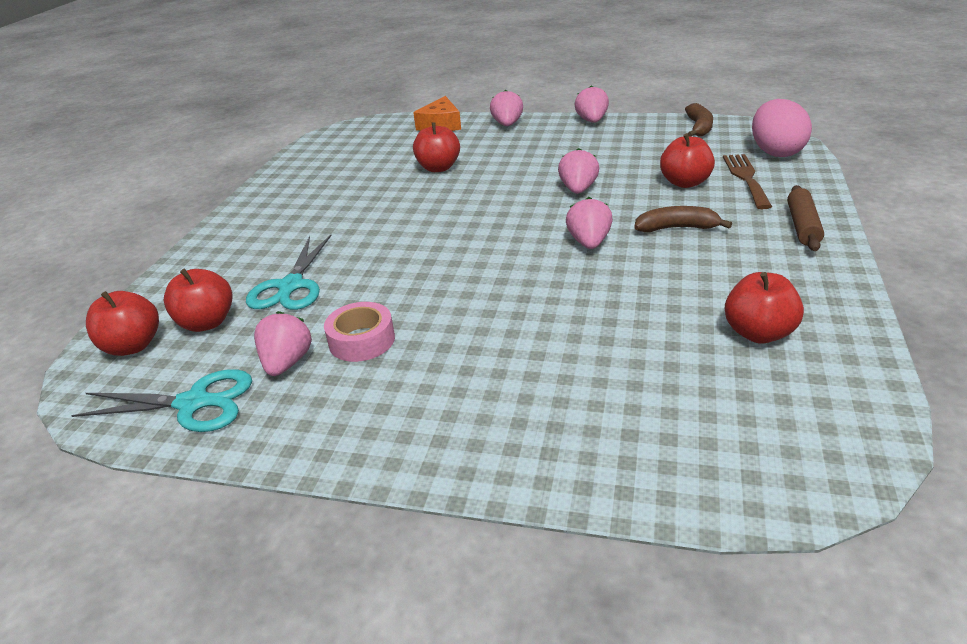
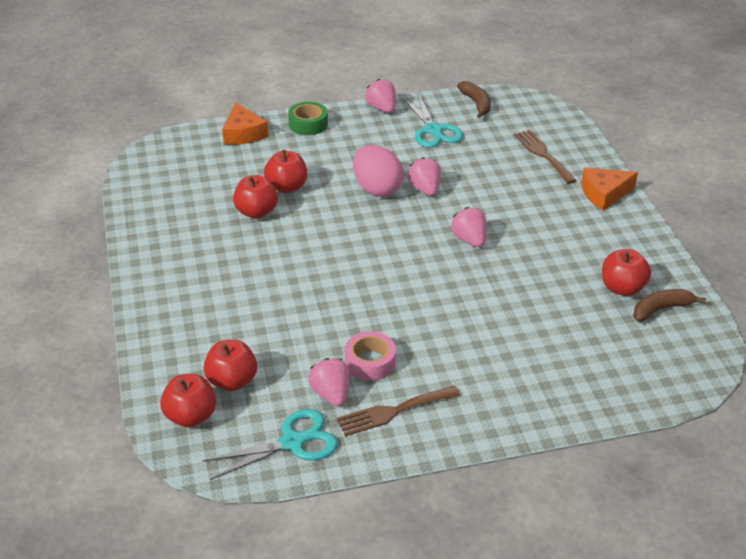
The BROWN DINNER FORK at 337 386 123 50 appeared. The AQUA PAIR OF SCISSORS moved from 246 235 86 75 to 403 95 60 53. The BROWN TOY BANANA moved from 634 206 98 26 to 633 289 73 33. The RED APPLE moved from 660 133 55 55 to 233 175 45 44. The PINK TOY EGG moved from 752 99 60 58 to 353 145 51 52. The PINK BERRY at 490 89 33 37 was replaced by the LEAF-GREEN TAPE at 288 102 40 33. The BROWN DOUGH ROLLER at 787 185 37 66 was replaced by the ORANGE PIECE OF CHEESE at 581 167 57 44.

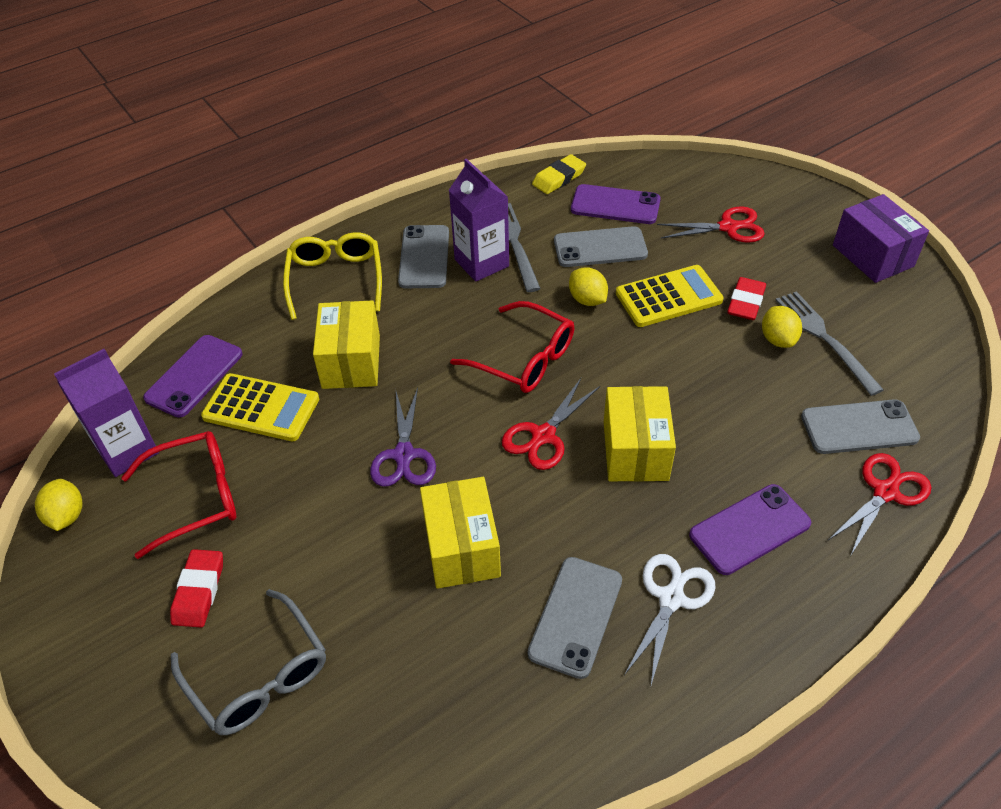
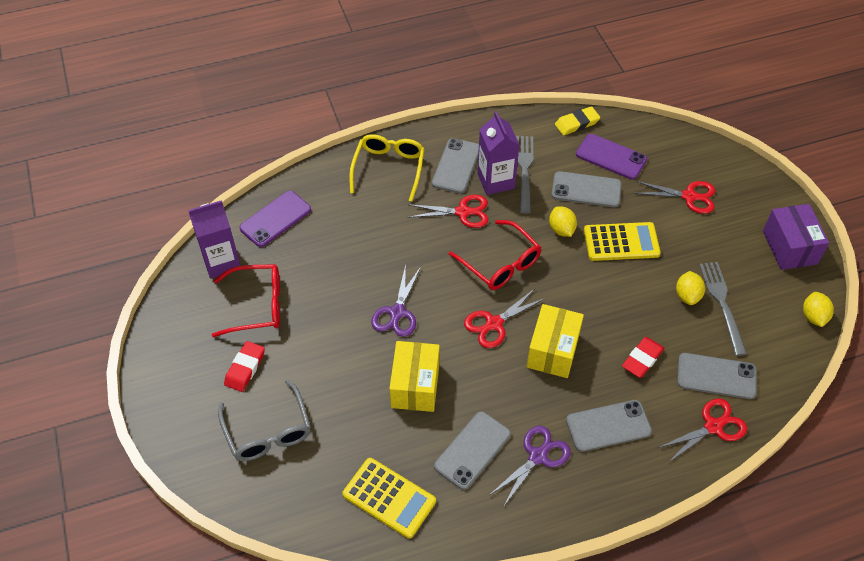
The GOLDEN PARCEL at 313 300 67 89 disappeared. The RED PAIR OF SCISSORS at 408 195 80 33 appeared. The GOLDEN TOY LEMON moved from 35 479 48 52 to 803 292 31 35. The GOLDEN POCKET CALCULATOR moved from 201 373 118 68 to 342 458 94 81. The RED PENCIL ERASER moved from 727 277 39 43 to 622 337 42 41. The WHITE PAIR OF SCISSORS at 624 554 91 131 became the VIOLET PAIR OF SCISSORS at 490 426 81 81. The VIOLET MOBILE PHONE at 689 484 122 91 became the GRAY MOBILE PHONE at 566 400 86 52.

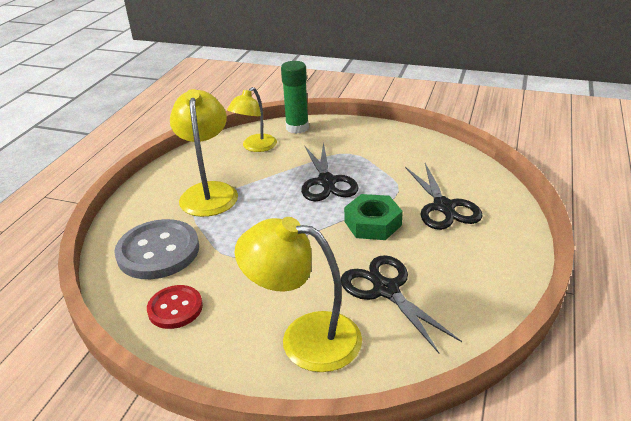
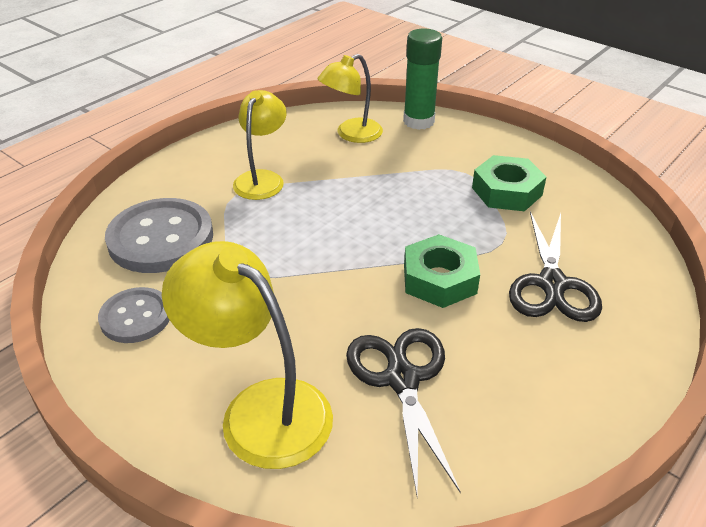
The JET-BLACK PAIR OF SCISSORS at 301 142 58 59 disappeared. The LEAF-GREEN HEXAGON NUT at 472 155 74 56 appeared. The RED SEWING BUTTON at 147 285 56 44 became the GRAY SEWING BUTTON at 98 287 72 56. The GOLDEN DESK LAMP at 170 89 68 128 changed to 0.67 times the size.

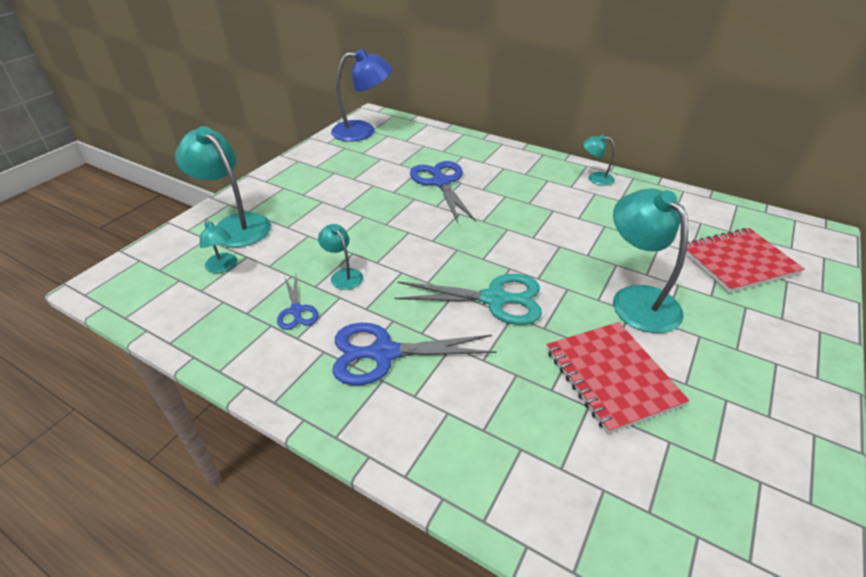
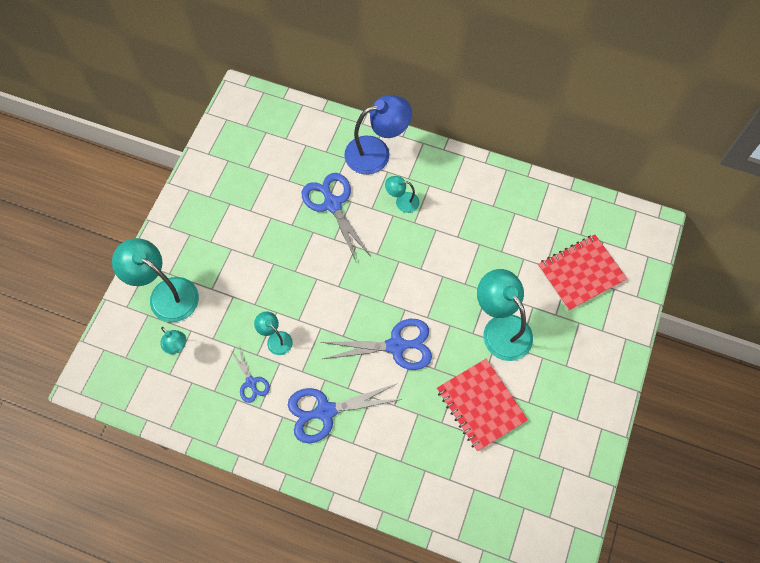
The COBALT DESK LAMP moved from 331 49 61 92 to 344 95 68 79. The AQUA DESK LAMP moved from 583 135 32 51 to 385 176 35 37. The AQUA PAIR OF SCISSORS at 395 274 147 51 became the COBALT PAIR OF SCISSORS at 321 319 111 51.

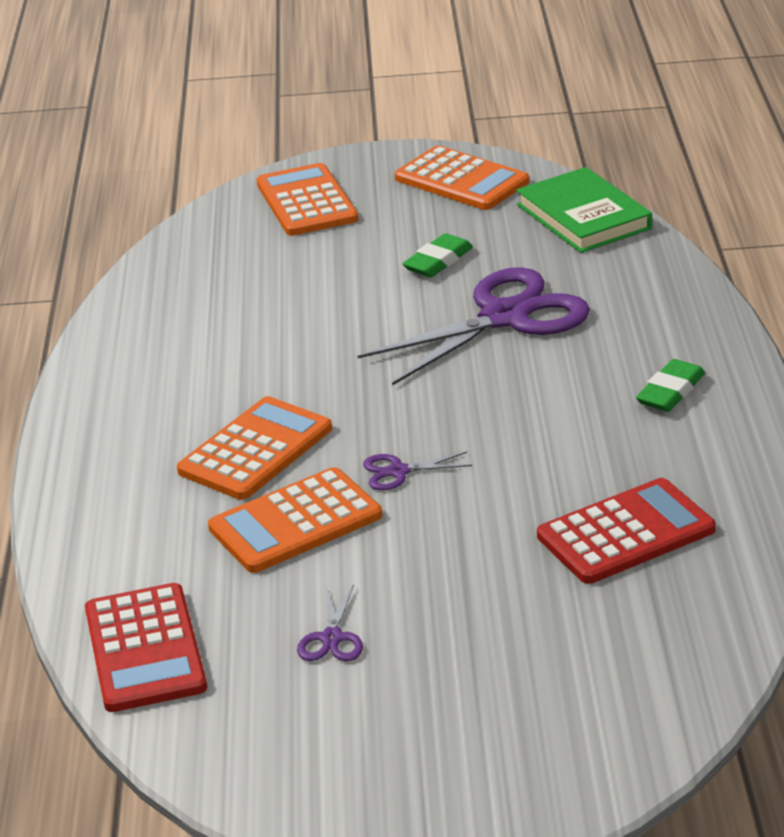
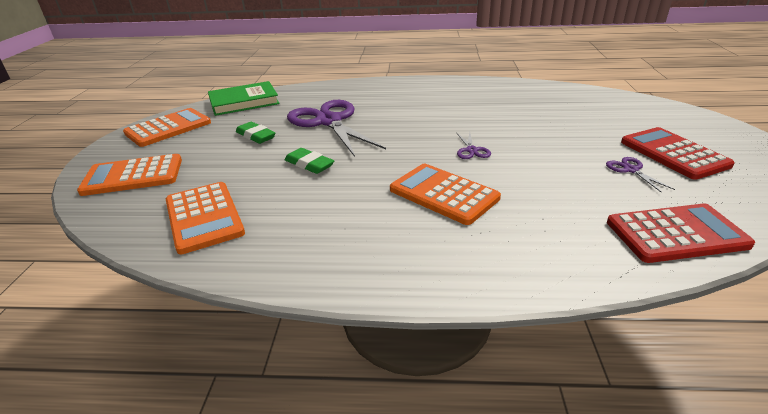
The ORANGE POCKET CALCULATOR moved from 208 467 174 106 to 166 182 79 72. The RED POCKET CALCULATOR moved from 537 478 179 106 to 621 127 114 53. The LEAF-GREEN PENCIL ERASER moved from 636 359 69 53 to 285 148 49 26. The VIOLET PAIR OF SCISSORS at 297 584 66 77 turned 120 degrees counterclockwise.

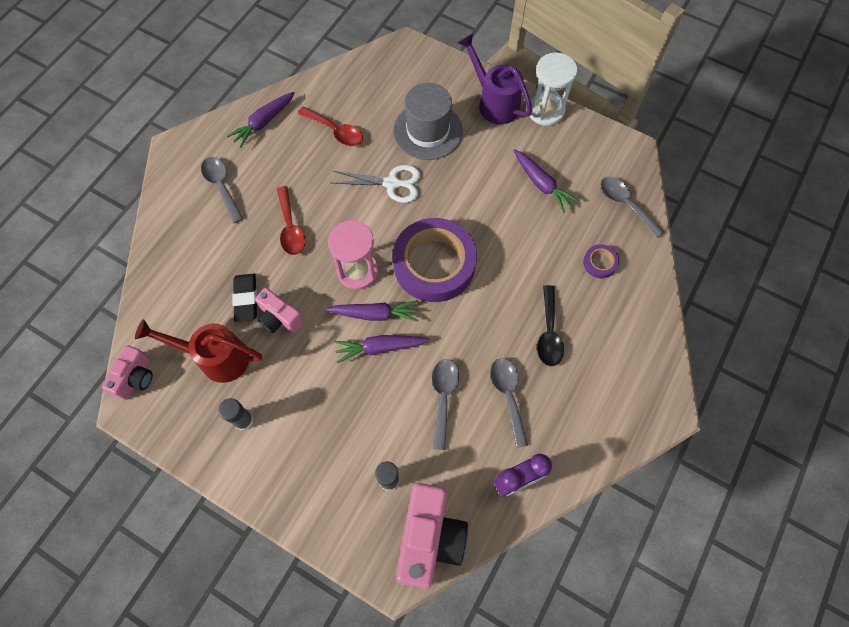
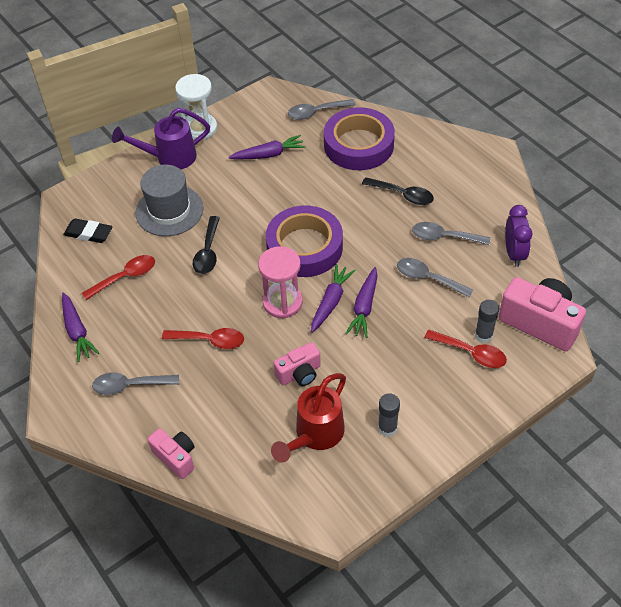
The RED TEASPOON at 424 330 83 38 appeared. The PINK CAMERA moved from 102 345 51 55 to 148 428 47 51. The JET-BLACK PENCIL ERASER moved from 232 273 25 49 to 63 218 50 25. The WHITE PAIR OF SCISSORS at 333 165 88 38 was replaced by the JET-BLACK TEASPOON at 193 216 27 58. The VIOLET TAPE at 583 244 36 34 changed to 2.44 times the size.

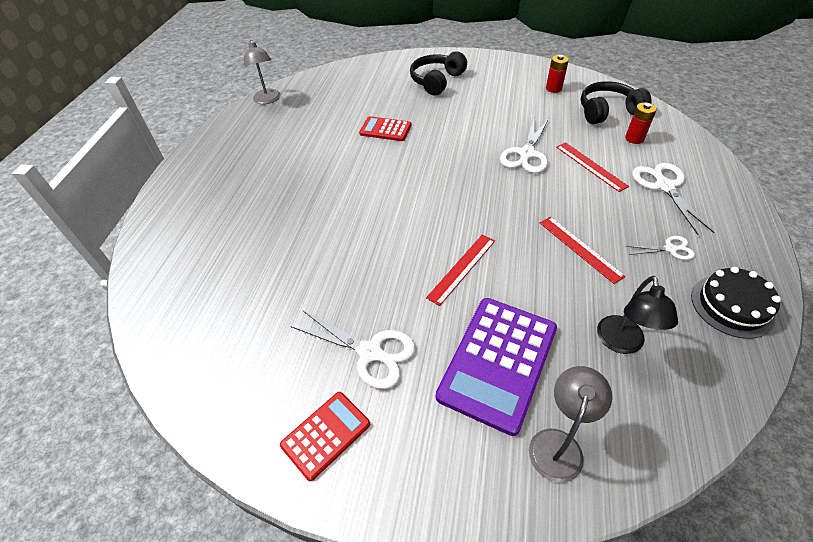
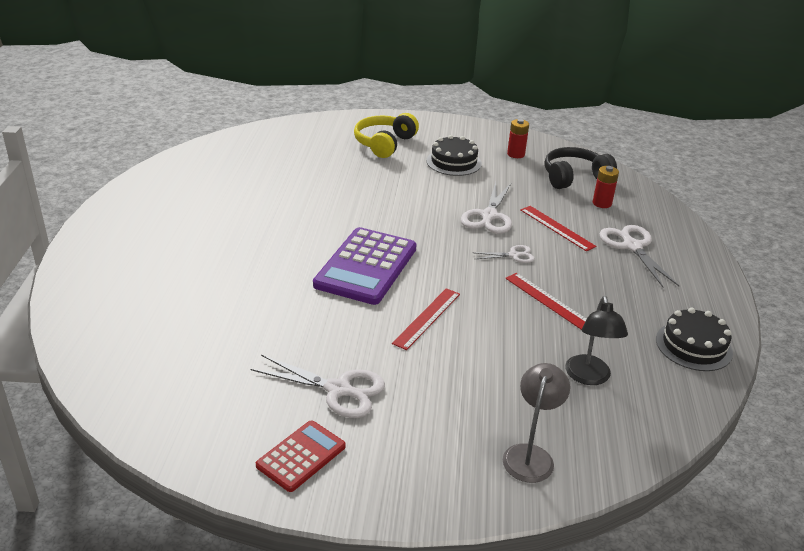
The GRAY DESK LAMP at 244 40 36 64 disappeared. The RED POCKET CALCULATOR at 359 116 52 25 disappeared. The JET-BLACK LAYER CAKE at 426 135 56 41 appeared. The VIOLET POCKET CALCULATOR moved from 436 298 121 138 to 313 227 104 78. The WHITE PAIR OF SCISSORS moved from 626 236 69 24 to 476 245 59 18. The JET-BLACK OVER-EAR HEADPHONES at 410 51 57 45 became the GOLDEN OVER-EAR HEADPHONES at 354 113 65 45.

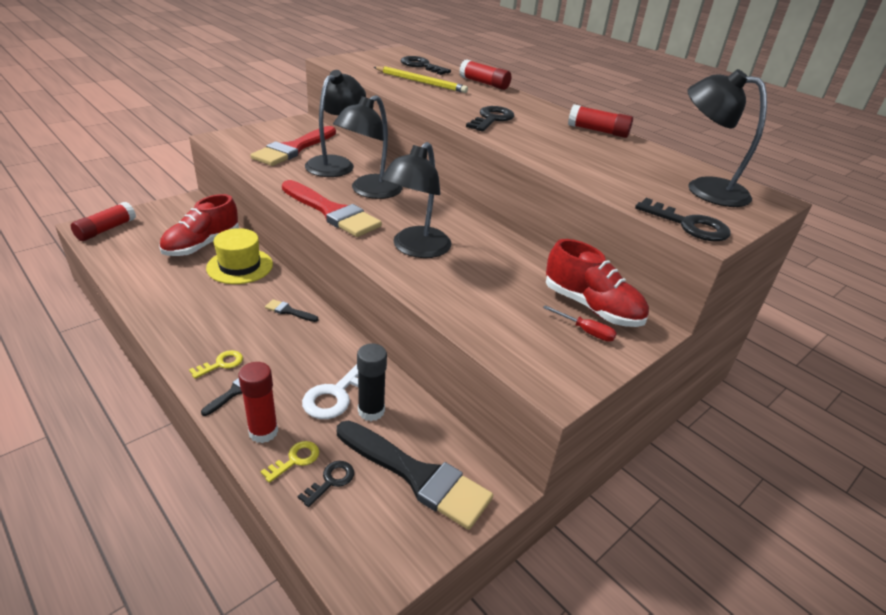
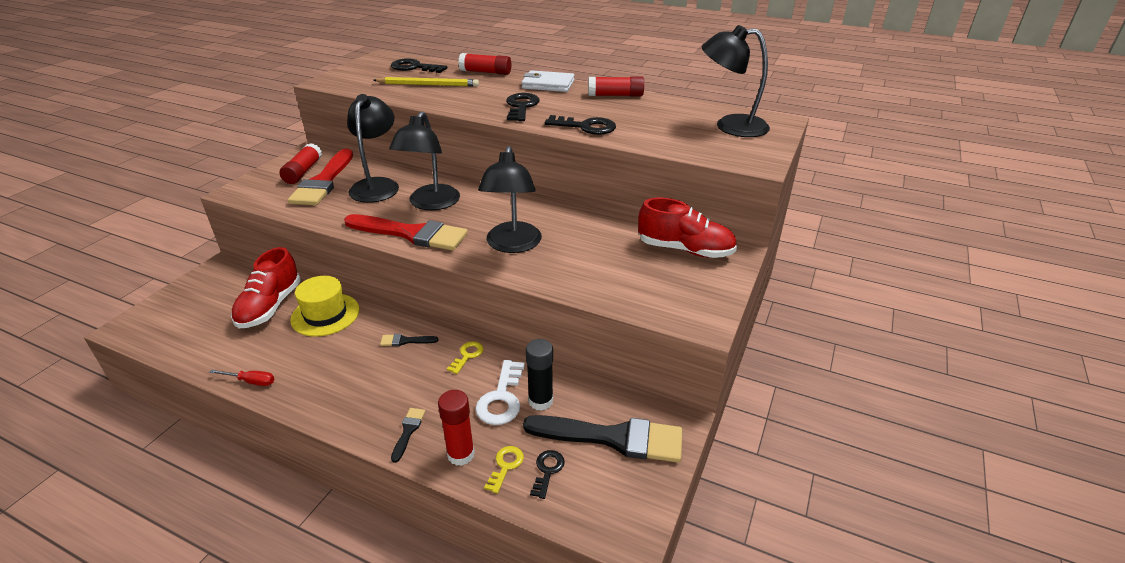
The WHITE CARD WALLET at 521 70 53 22 appeared. The RED GLUE moved from 71 202 65 39 to 279 143 43 41. The GOLDEN DOOR KEY moved from 189 350 54 29 to 447 341 37 33. The RED SCREWDRIVER moved from 543 305 74 37 to 209 369 65 17. The JET-BLACK DOOR KEY moved from 635 198 96 43 to 545 115 71 20.

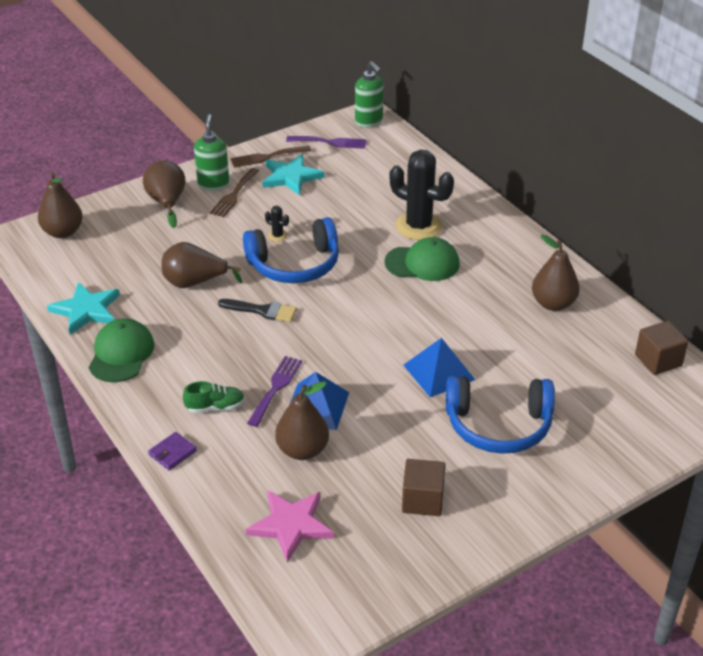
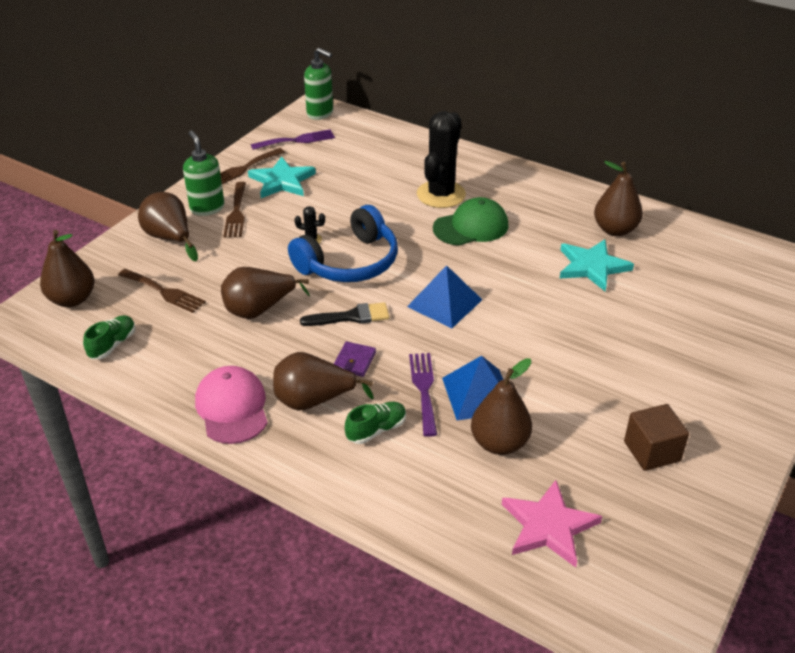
The COBALT OVER-EAR HEADPHONES at 446 376 109 78 disappeared. The BROWN BLOCK at 635 321 53 54 disappeared. The LEAF-GREEN LACE-UP SHOE at 83 315 53 44 appeared. The BROWN DINNER FORK at 118 269 88 44 appeared. The BROWN PEAR at 273 352 101 58 appeared. The AQUA STAR SHAPE moved from 47 282 73 53 to 559 239 75 52. The VIOLET CARD WALLET moved from 148 432 49 39 to 334 341 42 36. The COBALT PYRAMID SHAPE moved from 404 338 71 59 to 407 265 75 63. The LEAF-GREEN PEAKED CAP at 89 319 65 63 became the PINK PEAKED CAP at 195 366 73 78. The JET-BLACK CACTUS at 390 150 64 90 turned 75 degrees counterclockwise.

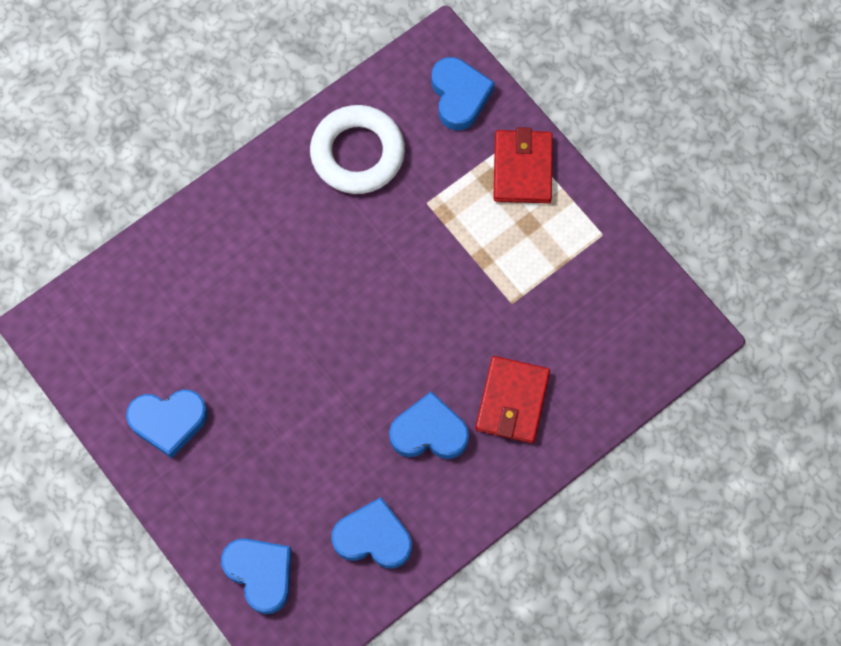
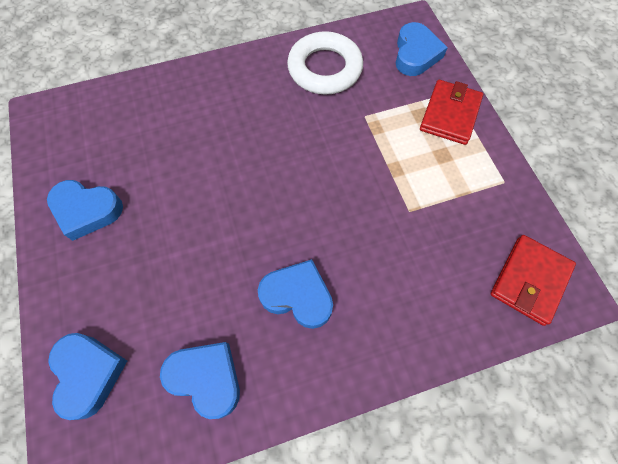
The RED CARD WALLET moved from 475 356 75 87 to 491 235 85 91.

